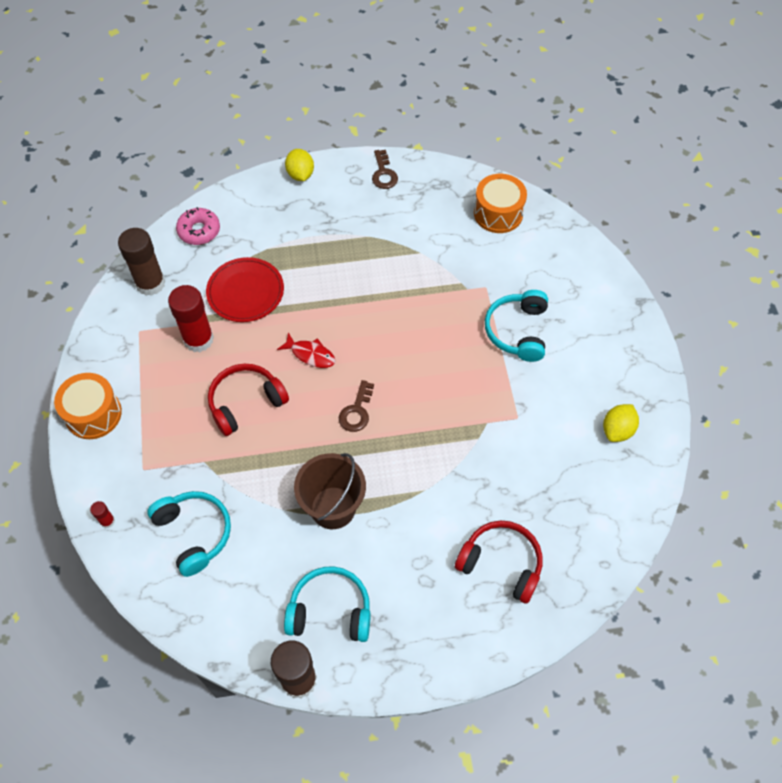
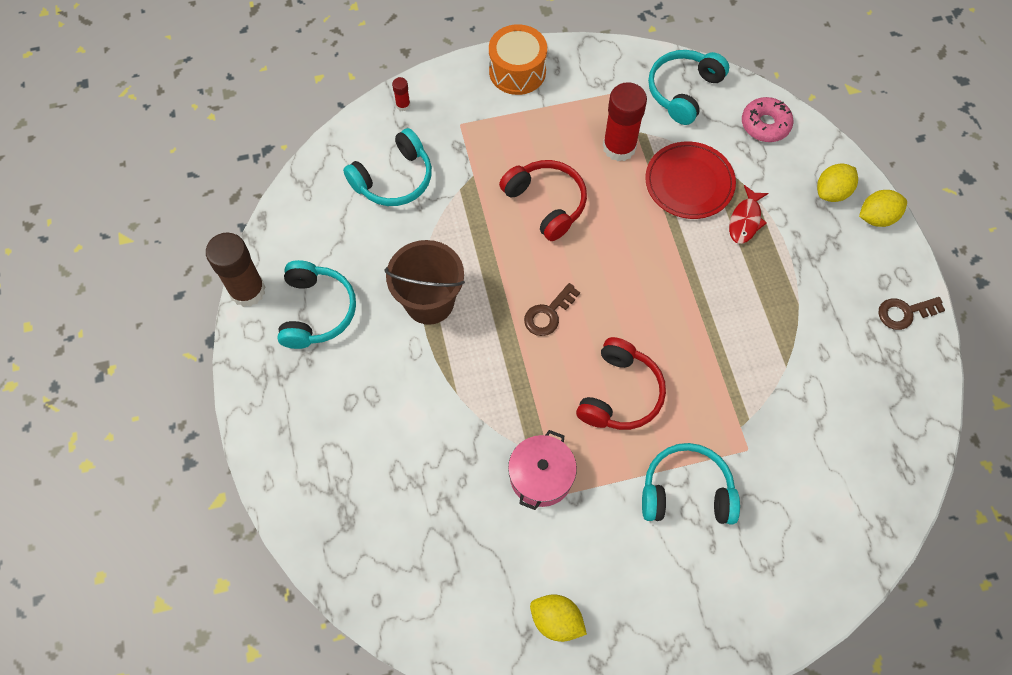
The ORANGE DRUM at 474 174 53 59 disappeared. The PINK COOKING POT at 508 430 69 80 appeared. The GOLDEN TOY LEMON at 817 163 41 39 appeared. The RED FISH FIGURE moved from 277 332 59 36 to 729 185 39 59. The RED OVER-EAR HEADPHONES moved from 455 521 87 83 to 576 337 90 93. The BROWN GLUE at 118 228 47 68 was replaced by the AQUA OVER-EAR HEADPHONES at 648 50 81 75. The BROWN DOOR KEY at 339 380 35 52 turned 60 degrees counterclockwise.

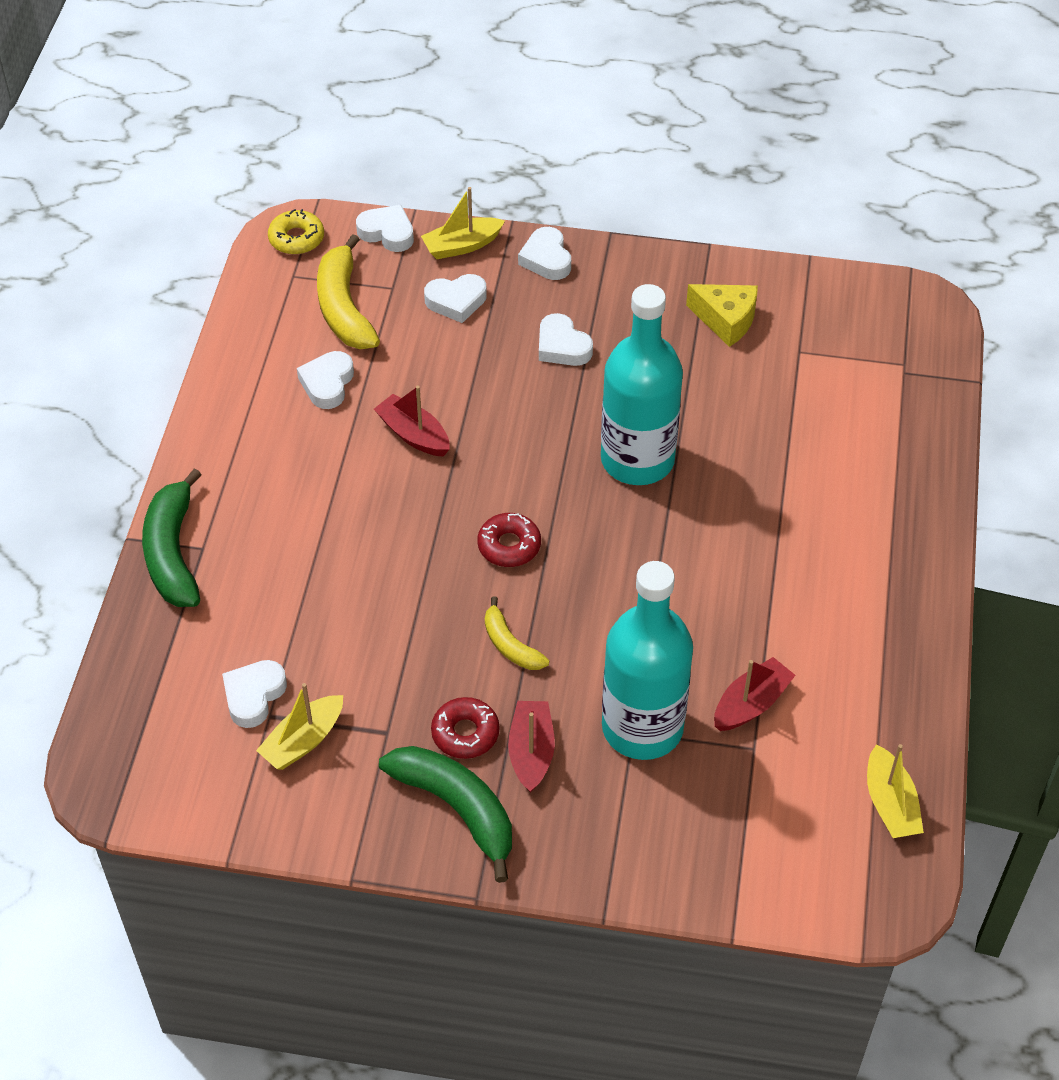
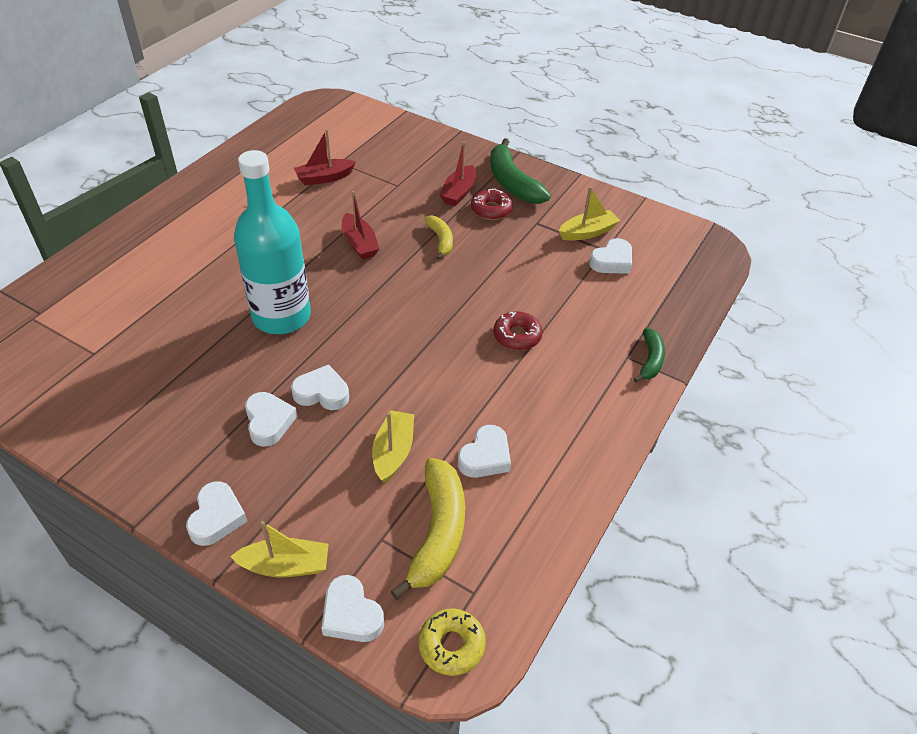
The AQUA DRINK BOTTLE at 602 561 91 199 disappeared. The GOLDEN PIECE OF CHEESE at 686 284 72 63 disappeared. The RED TOY BOAT moved from 374 386 76 71 to 342 191 37 69. The WHITE HEART SHAPE moved from 424 274 63 49 to 291 364 58 46. The RED DONUT moved from 477 513 64 54 to 493 311 50 39. The GOLDEN TOY BOAT moved from 867 744 57 94 to 372 410 42 73. The LEAF-GREEN TOY BANANA at 142 468 60 139 changed to 0.56 times the size.

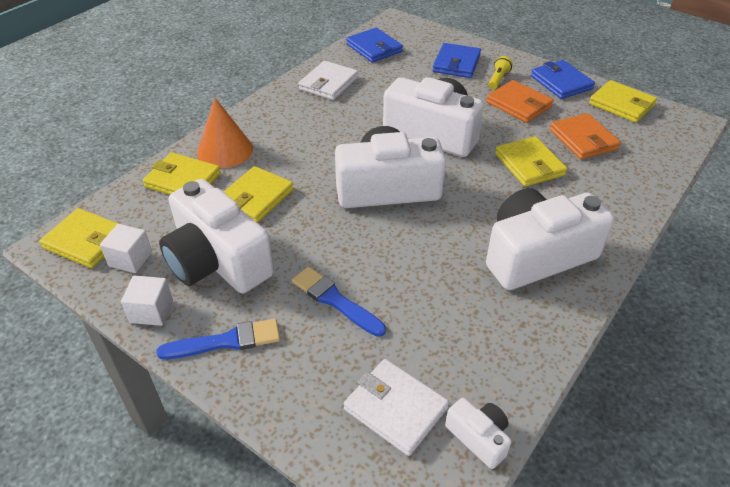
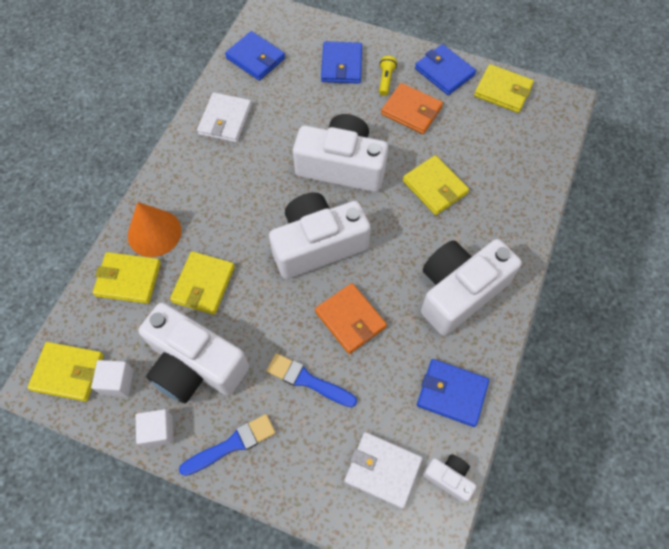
The COBALT CARD WALLET at 417 359 72 68 appeared. The ORANGE CARD WALLET moved from 550 113 71 47 to 315 283 72 71.

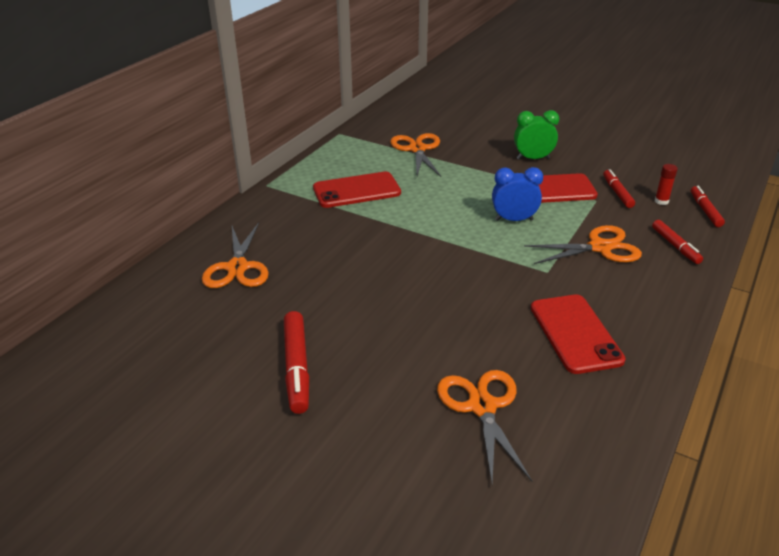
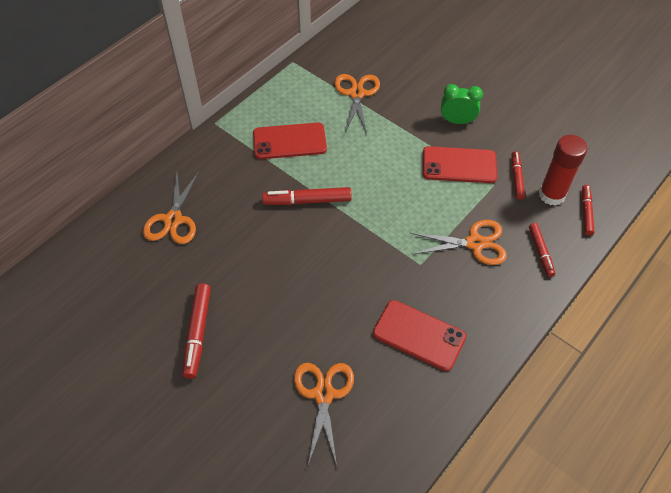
The COBALT BEDSIDE CLOCK at 492 167 51 54 disappeared. The RED MARKER PEN at 262 187 89 18 appeared. The RED MOBILE PHONE at 531 294 95 80 turned 60 degrees counterclockwise. The RED GLUE at 655 164 23 41 changed to 2.16 times the size.

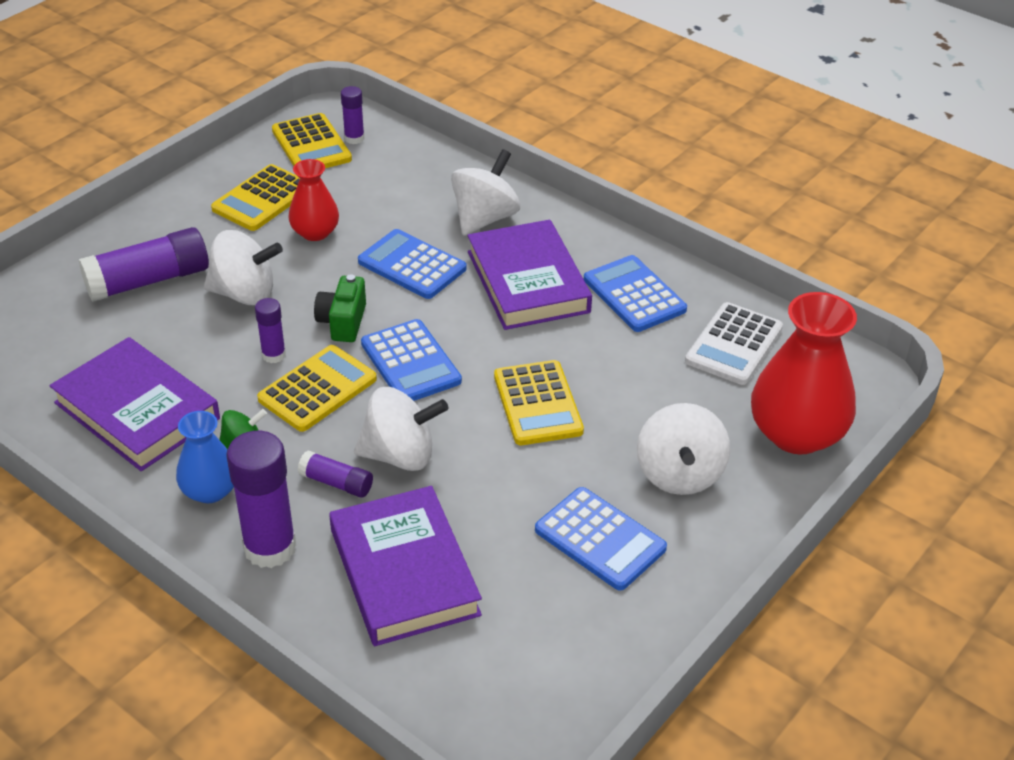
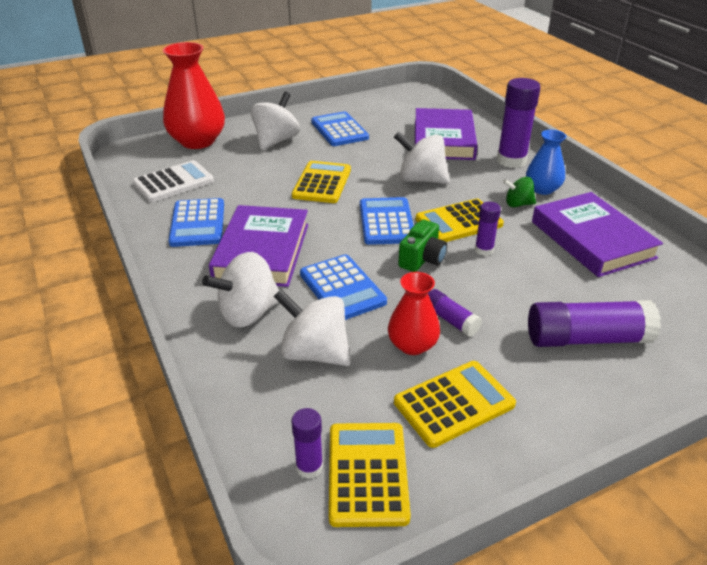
The WHITE SPINNING TOP moved from 204 230 79 75 to 274 289 77 77. The VIOLET GLUE moved from 298 450 75 48 to 428 289 54 48.

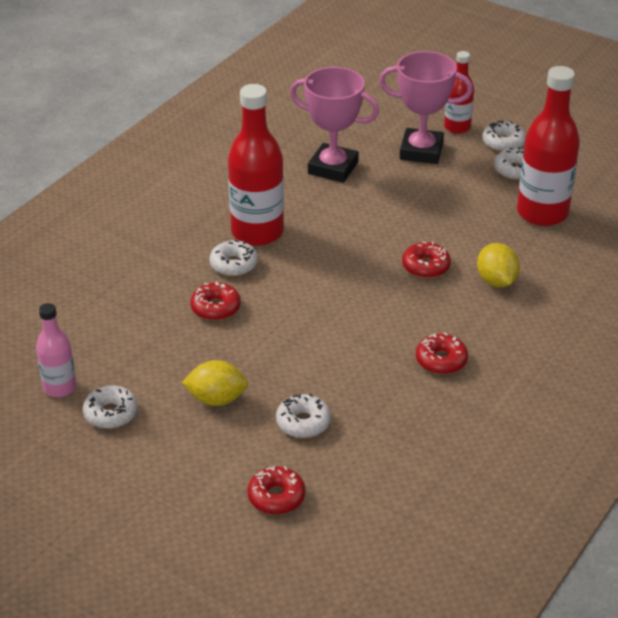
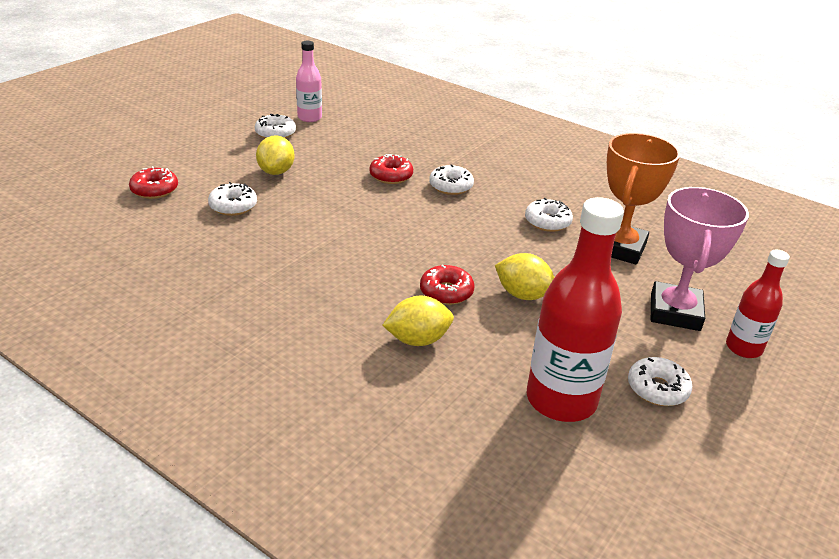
The RED DRINK BOTTLE at 228 84 56 162 disappeared. The RED DONUT at 416 332 52 42 disappeared. The GOLDEN TOY LEMON at 495 253 60 47 appeared. The WHITE DONUT moved from 482 120 44 32 to 525 198 48 34. The PINK PRIZE CUP at 290 67 89 116 became the ORANGE PRIZE CUP at 607 133 73 132.

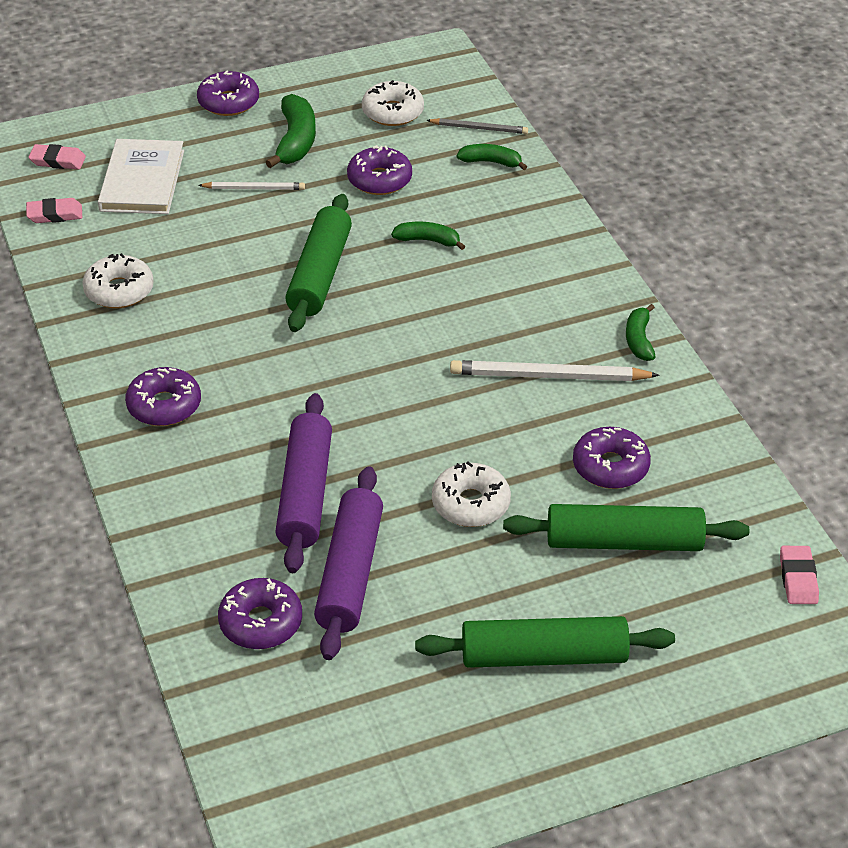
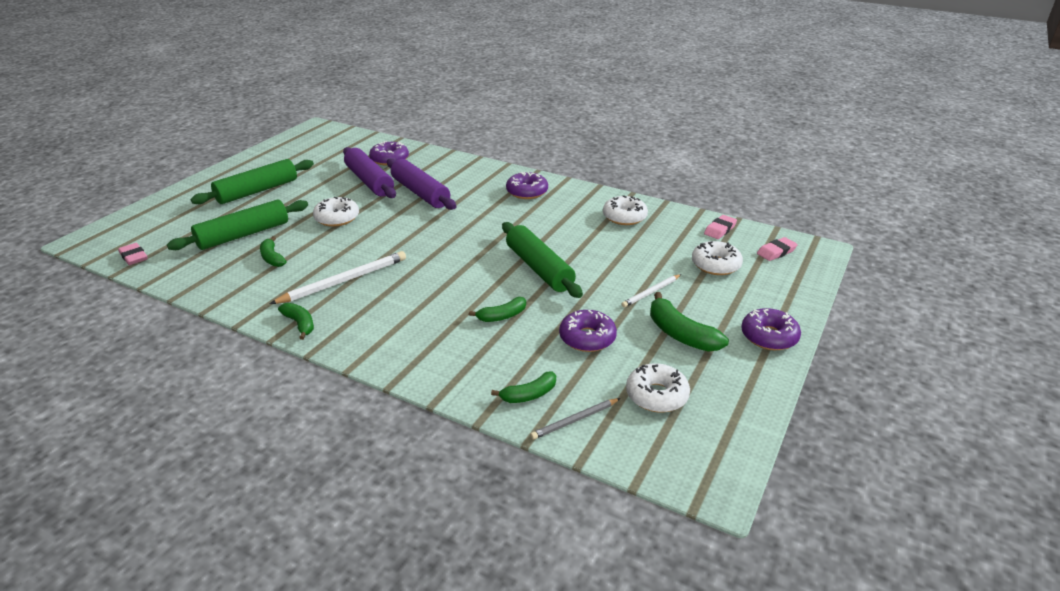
The WHITE HARDBACK at 98 139 86 75 was replaced by the WHITE DONUT at 692 241 51 34. The VIOLET DONUT at 573 427 78 62 was replaced by the LEAF-GREEN TOY BANANA at 260 236 27 31.

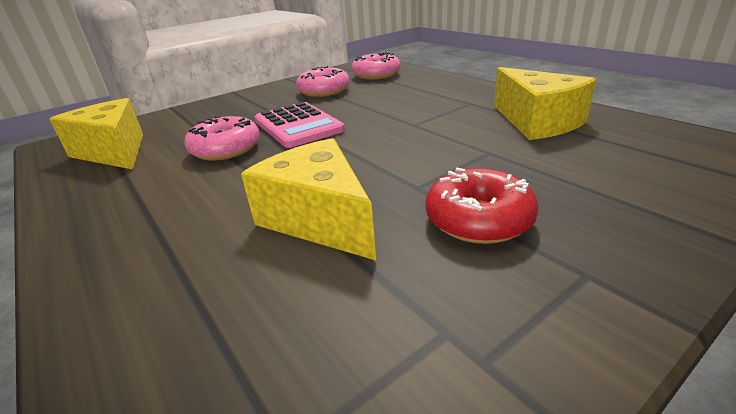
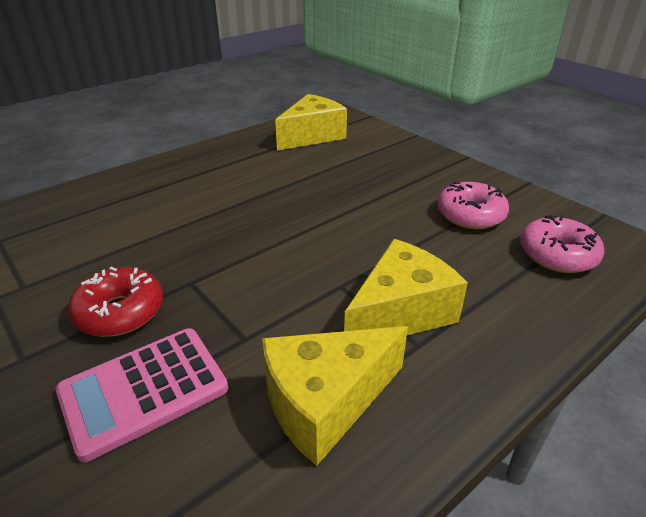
The PINK DONUT at 184 116 76 45 disappeared. The GOLDEN PIECE OF CHEESE moved from 241 138 135 122 to 344 239 124 96. The PINK POCKET CALCULATOR moved from 255 102 90 46 to 56 328 172 134.

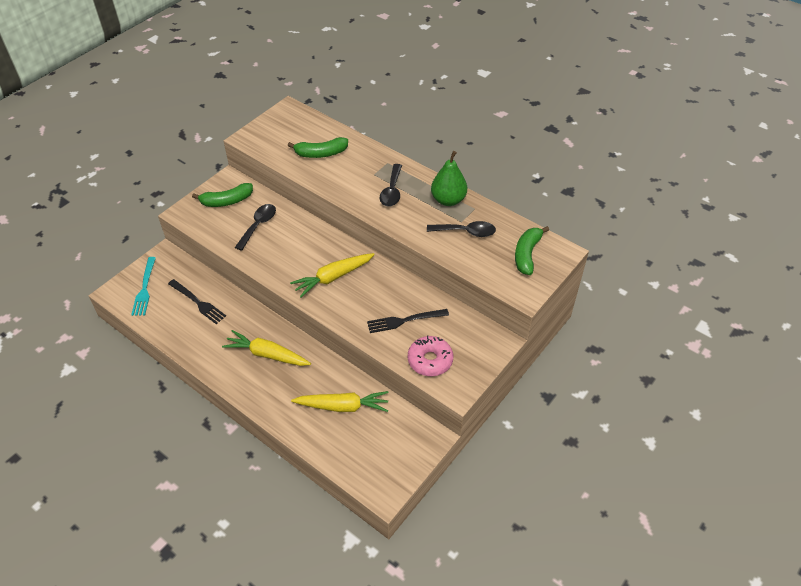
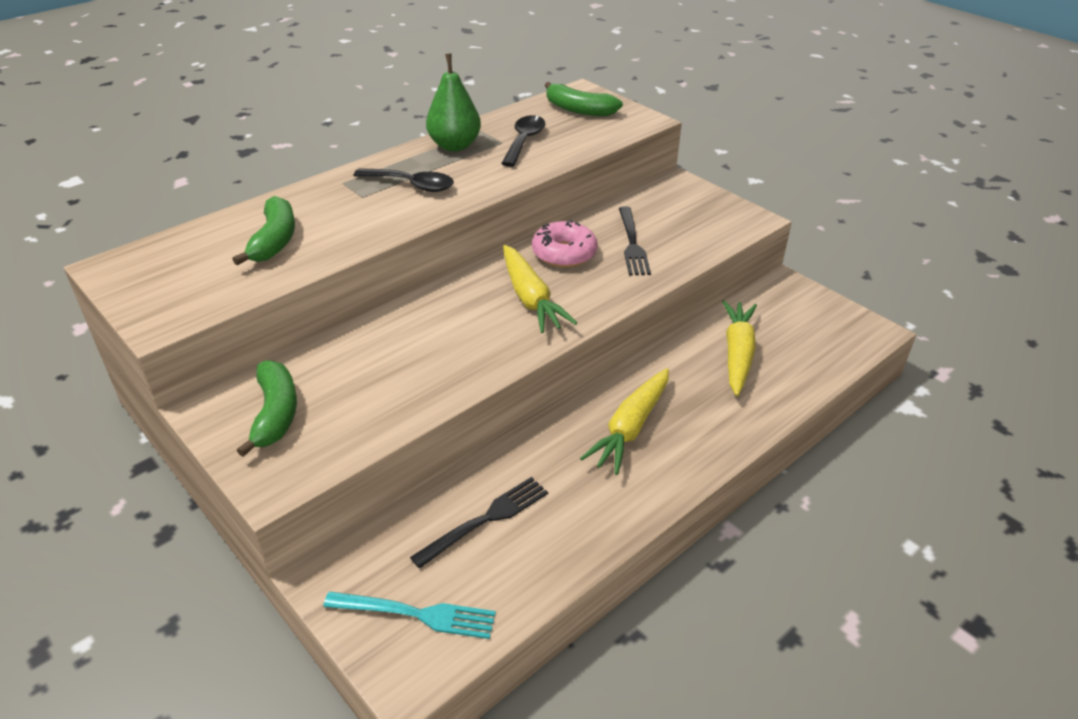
The JET-BLACK TEASPOON at 235 204 41 47 disappeared. The PINK DONUT moved from 408 336 45 40 to 532 220 66 47.

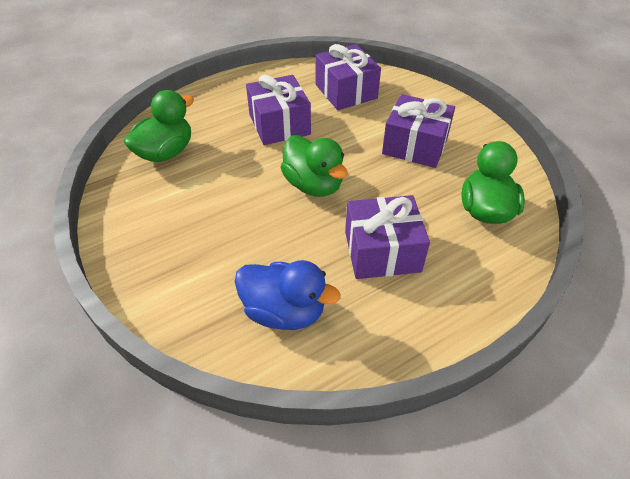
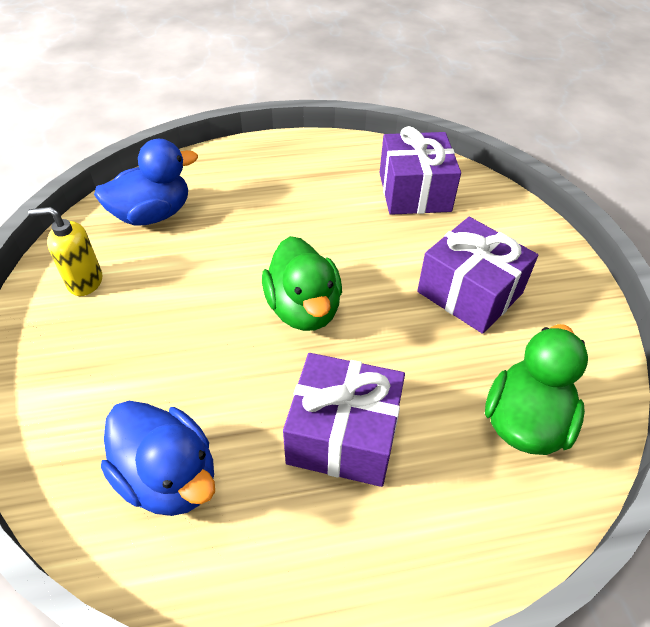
The VIOLET WRAPPED GIFT at 246 75 65 70 disappeared. The GOLDEN PUMP BOTTLE at 28 207 74 89 appeared. The LEAF-GREEN DUCK at 124 90 70 72 became the COBALT DUCK at 94 139 104 87.

